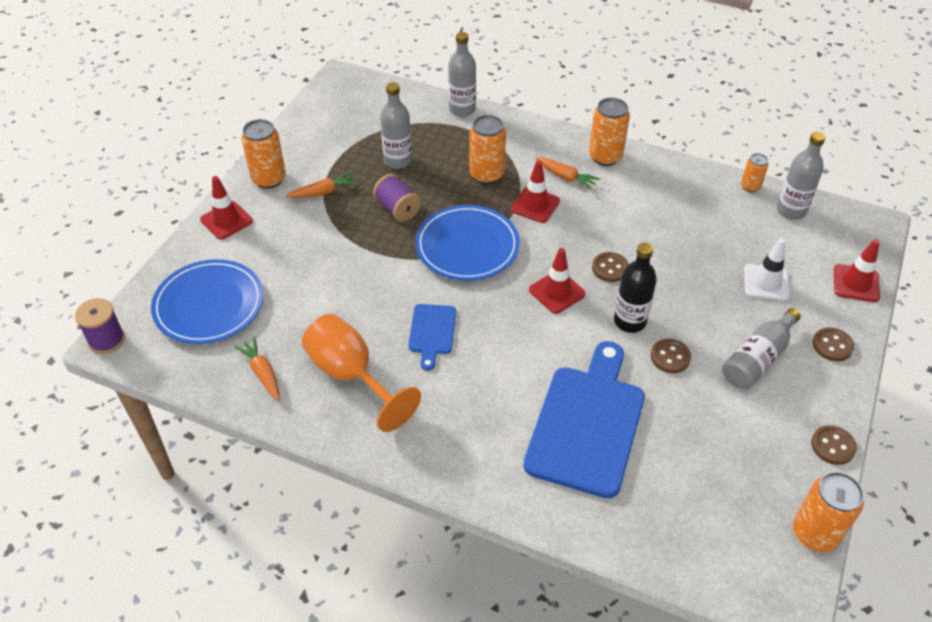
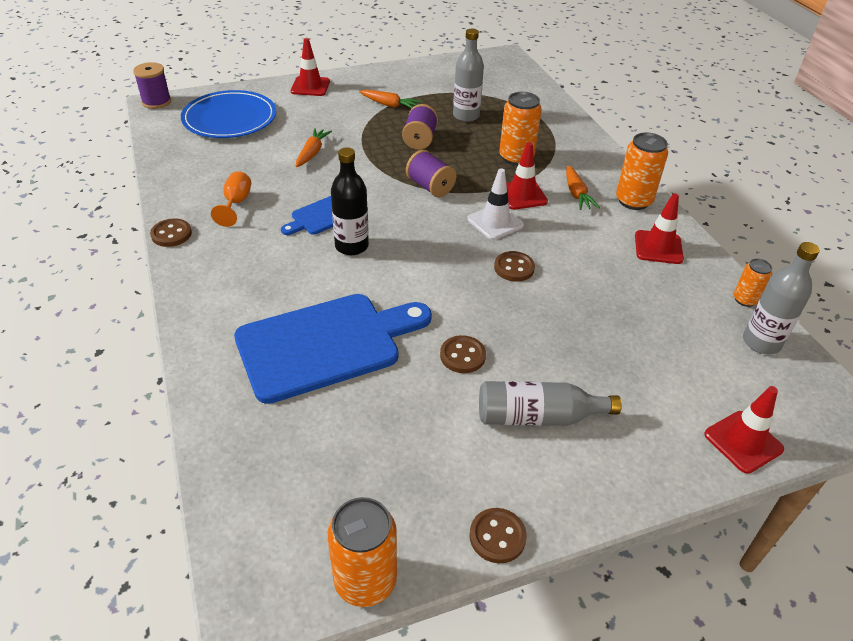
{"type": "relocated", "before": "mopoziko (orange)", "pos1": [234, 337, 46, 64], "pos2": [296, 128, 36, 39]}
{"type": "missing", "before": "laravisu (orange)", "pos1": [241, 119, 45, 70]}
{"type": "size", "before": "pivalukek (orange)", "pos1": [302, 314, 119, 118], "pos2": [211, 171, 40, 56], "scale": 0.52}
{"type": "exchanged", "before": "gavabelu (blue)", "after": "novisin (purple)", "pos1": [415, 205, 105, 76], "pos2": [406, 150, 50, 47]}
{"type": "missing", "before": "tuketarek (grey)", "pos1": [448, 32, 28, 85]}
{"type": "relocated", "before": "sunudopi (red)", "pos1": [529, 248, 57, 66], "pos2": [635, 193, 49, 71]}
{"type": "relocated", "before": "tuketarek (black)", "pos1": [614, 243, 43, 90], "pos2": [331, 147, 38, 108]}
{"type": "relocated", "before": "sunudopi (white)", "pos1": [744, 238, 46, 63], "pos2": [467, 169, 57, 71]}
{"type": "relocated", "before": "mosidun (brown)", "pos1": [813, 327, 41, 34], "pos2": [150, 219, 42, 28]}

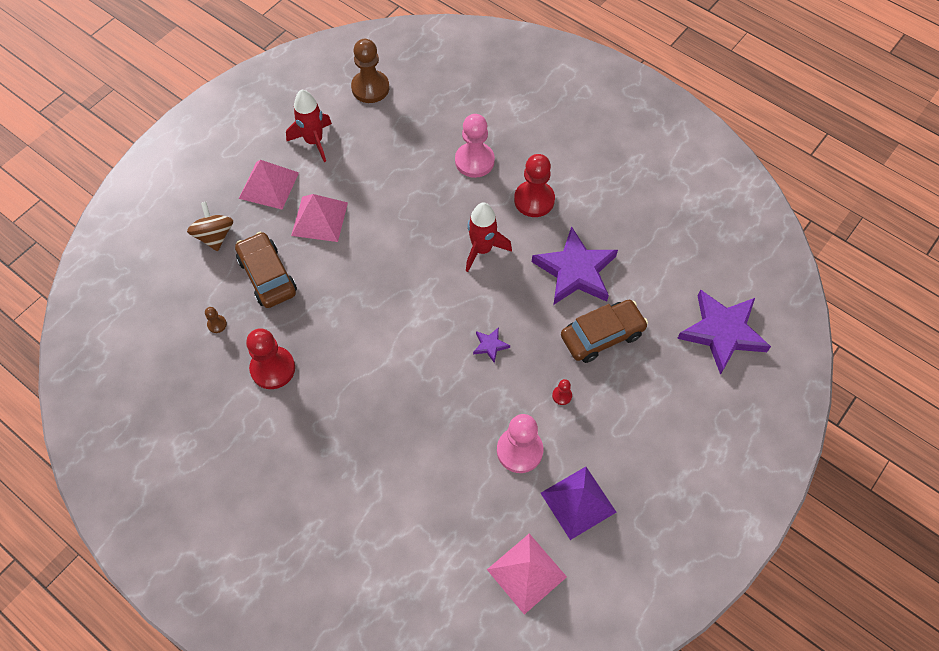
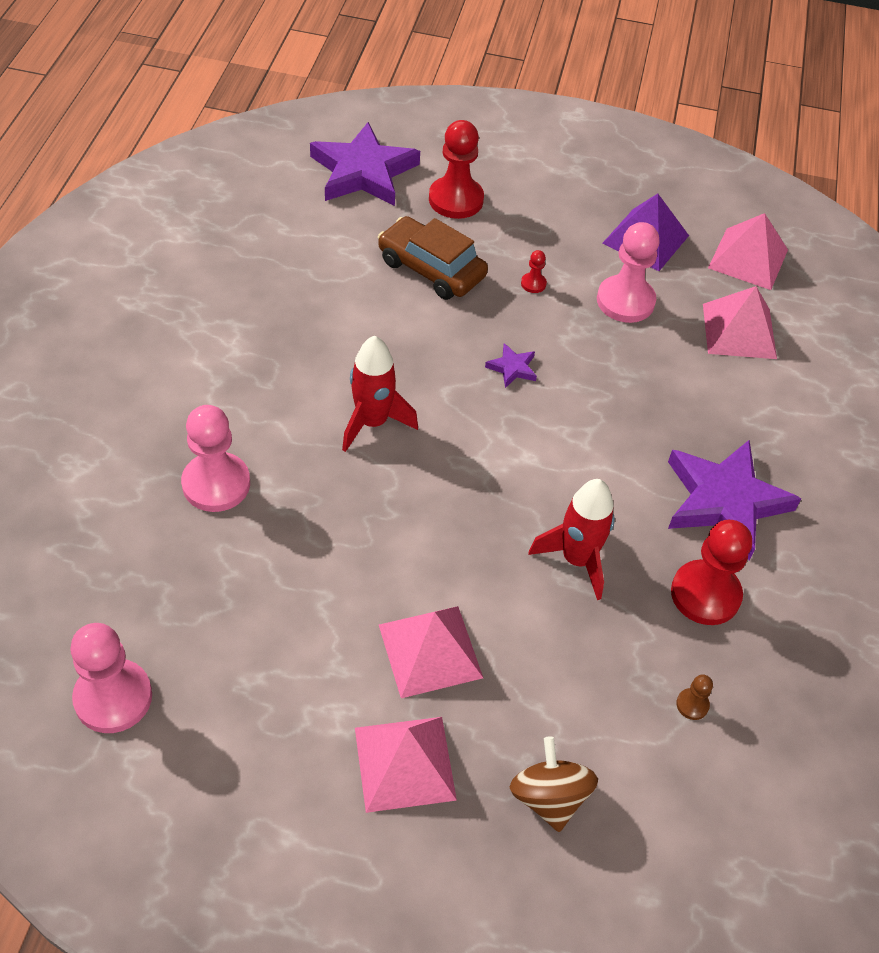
{"type": "spun", "before": "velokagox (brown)", "pos1": [187, 202, 46, 49], "pos2": [510, 736, 88, 96], "turn": 120}
{"type": "missing", "before": "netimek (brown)", "pos1": [235, 232, 62, 76]}
{"type": "relocated", "before": "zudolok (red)", "pos1": [286, 89, 46, 73], "pos2": [528, 479, 87, 121]}
{"type": "colour", "before": "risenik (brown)", "after": "risenik (pink)", "pos1": [351, 39, 38, 64], "pos2": [70, 623, 82, 110]}
{"type": "relocated", "before": "risenik (red)", "pos1": [514, 154, 41, 63], "pos2": [429, 120, 55, 99]}
{"type": "relocated", "before": "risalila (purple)", "pos1": [532, 226, 86, 79], "pos2": [668, 440, 133, 121]}
{"type": "appeared", "after": "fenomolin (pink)", "pos2": [703, 286, 74, 73]}

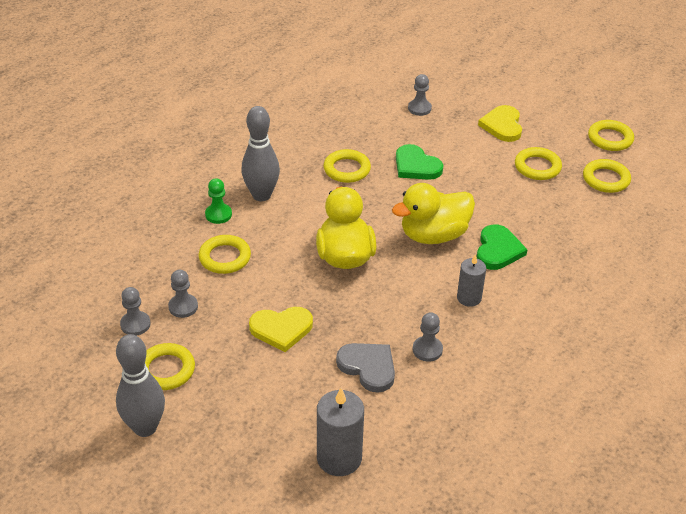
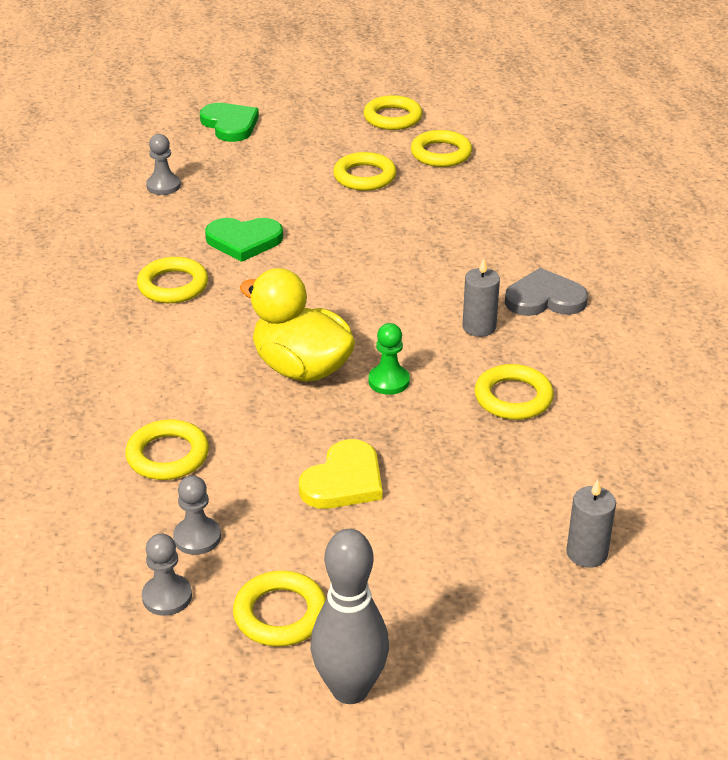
{"type": "relocated", "before": "risenik (green)", "pos1": [205, 178, 27, 46], "pos2": [368, 323, 42, 72]}
{"type": "missing", "before": "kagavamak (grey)", "pos1": [241, 106, 39, 95]}
{"type": "size", "before": "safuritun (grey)", "pos1": [317, 388, 47, 88], "pos2": [566, 479, 50, 89], "scale": 0.63}
{"type": "relocated", "before": "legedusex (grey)", "pos1": [336, 343, 59, 50], "pos2": [505, 268, 83, 48]}
{"type": "missing", "before": "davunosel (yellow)", "pos1": [392, 183, 83, 61]}
{"type": "exchanged", "before": "risenik (grey)", "after": "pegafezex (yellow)", "pos1": [413, 312, 30, 50], "pos2": [474, 364, 80, 56]}
{"type": "relocated", "before": "legedusex (green)", "pos1": [476, 224, 52, 46], "pos2": [200, 103, 59, 39]}
{"type": "missing", "before": "legedusex (yellow)", "pos1": [478, 105, 44, 37]}

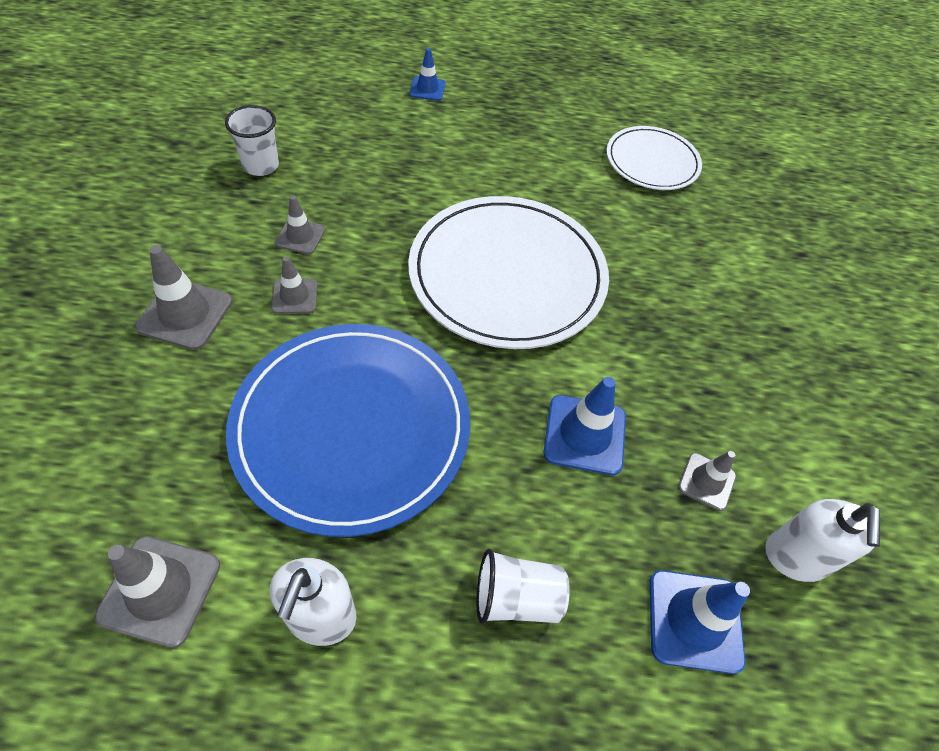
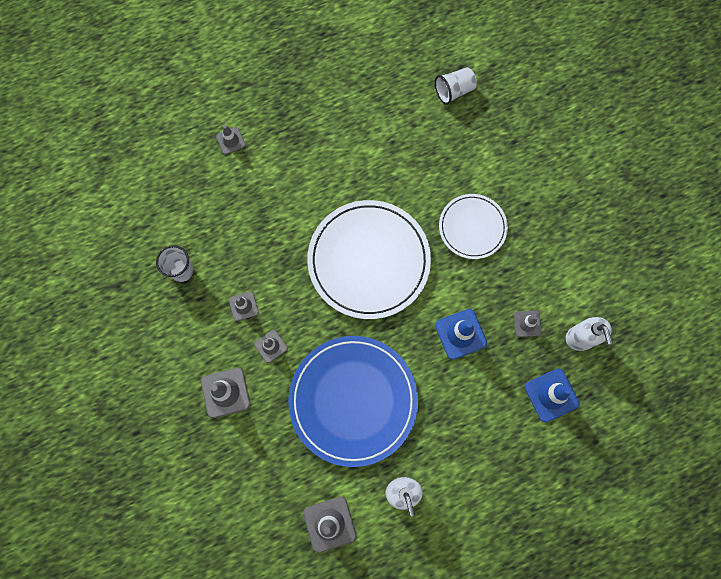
{"type": "colour", "before": "sunudopi (blue)", "after": "sunudopi (grey)", "pos1": [410, 48, 36, 53], "pos2": [216, 125, 30, 30]}
{"type": "relocated", "before": "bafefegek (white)", "pos1": [477, 549, 93, 75], "pos2": [435, 67, 42, 38]}
{"type": "relocated", "before": "gavabelu (white)", "pos1": [606, 126, 96, 64], "pos2": [439, 194, 69, 65]}

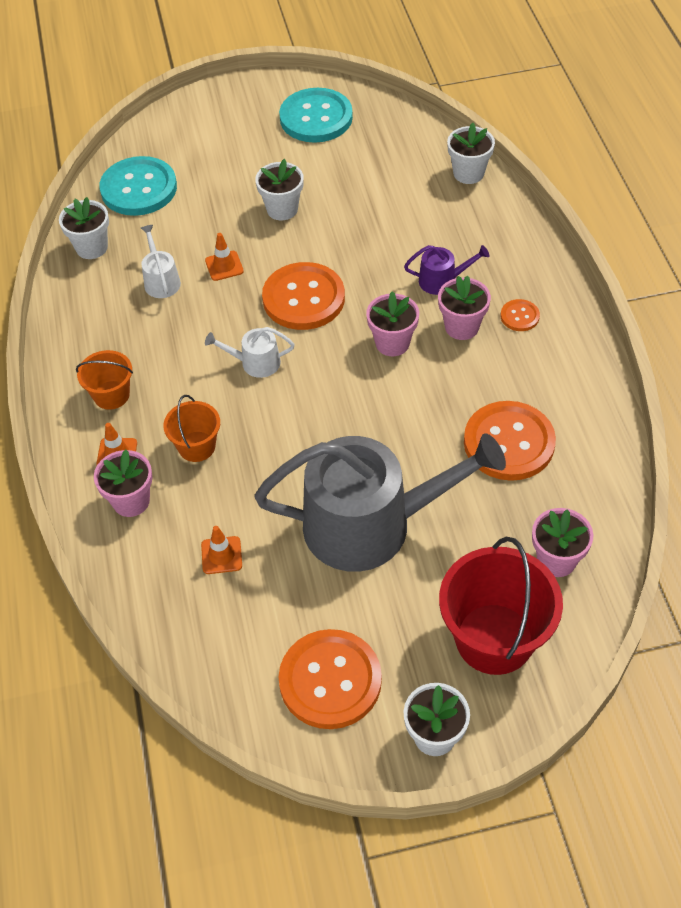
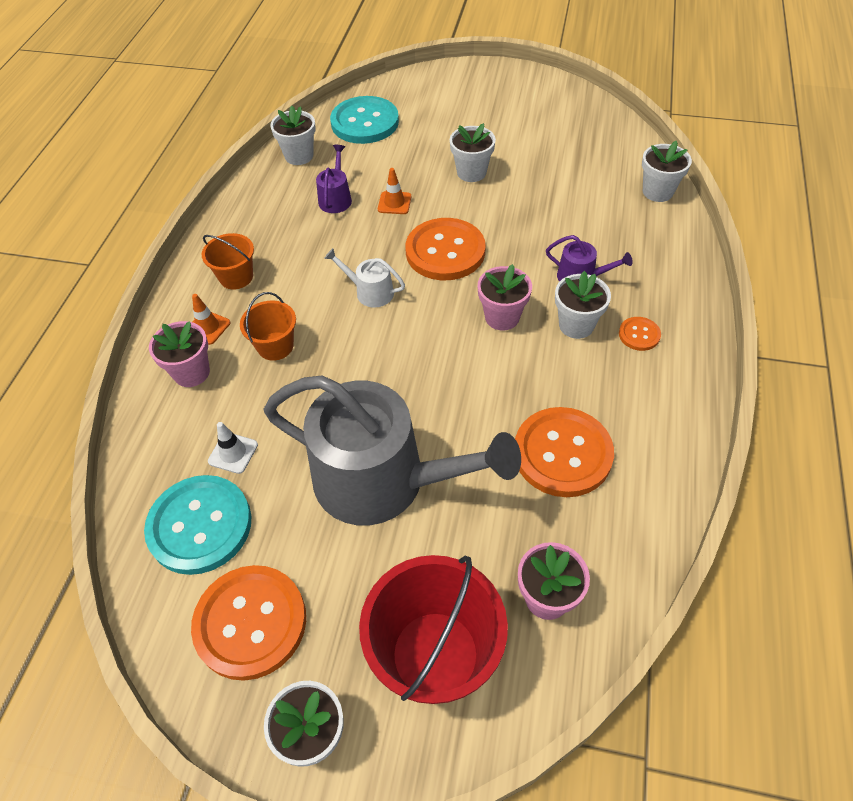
{"type": "colour", "before": "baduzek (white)", "after": "baduzek (purple)", "pos1": [141, 225, 40, 73], "pos2": [316, 145, 36, 68]}
{"type": "colour", "before": "sunudopi (orange)", "after": "sunudopi (white)", "pos1": [201, 526, 41, 48], "pos2": [208, 422, 50, 52]}
{"type": "relocated", "before": "mosidun (turquoise)", "pos1": [279, 88, 74, 55], "pos2": [144, 475, 108, 100]}
{"type": "colour", "before": "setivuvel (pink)", "after": "setivuvel (white)", "pos1": [438, 275, 53, 65], "pos2": [555, 271, 56, 68]}

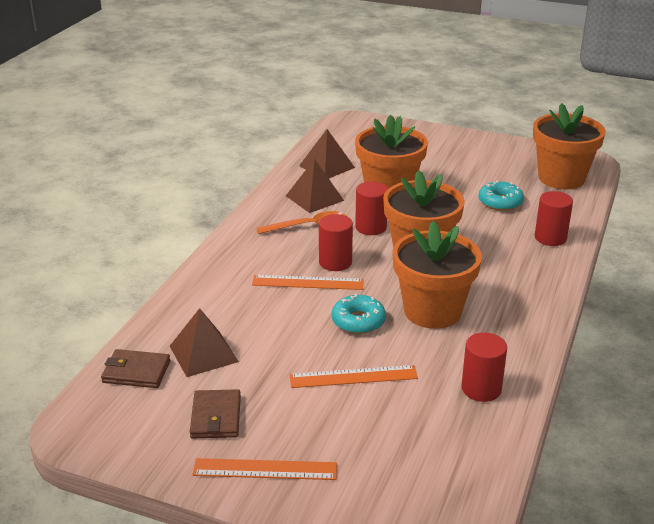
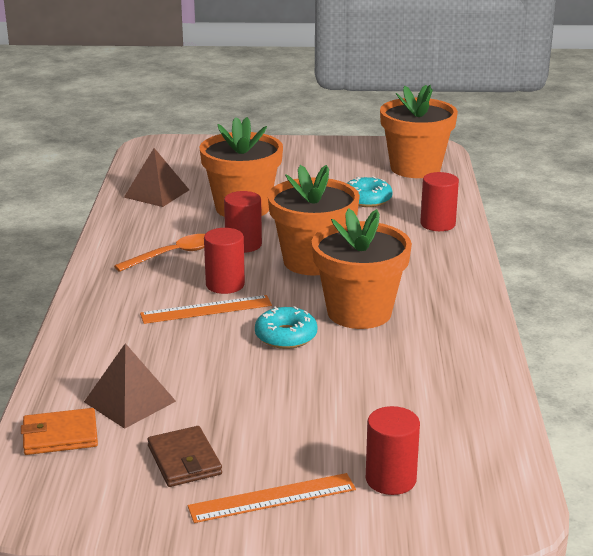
{"type": "colour", "before": "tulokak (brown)", "after": "tulokak (orange)", "pos1": [101, 349, 69, 39], "pos2": [21, 408, 77, 47]}
{"type": "missing", "before": "fenomolin (brown)", "pos1": [286, 159, 58, 54]}
{"type": "missing", "before": "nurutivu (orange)", "pos1": [290, 365, 128, 23]}
{"type": "relocated", "before": "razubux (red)", "pos1": [461, 333, 46, 69], "pos2": [366, 406, 54, 89]}

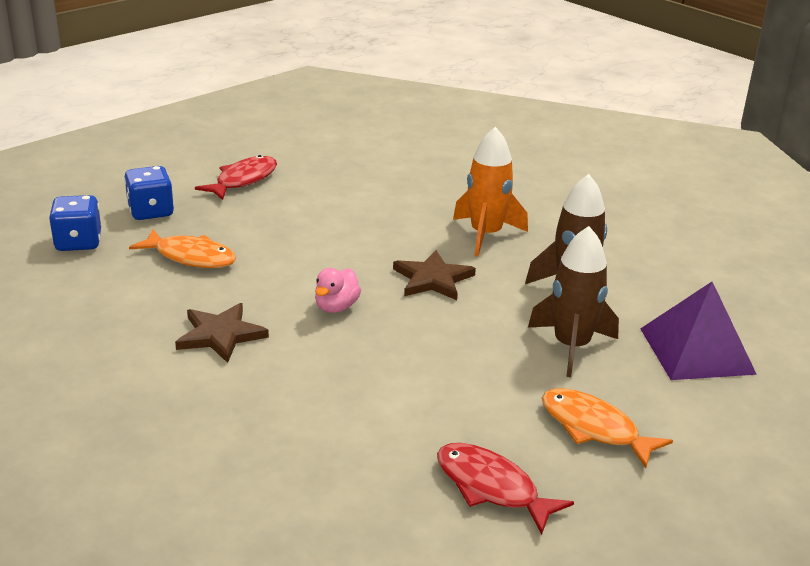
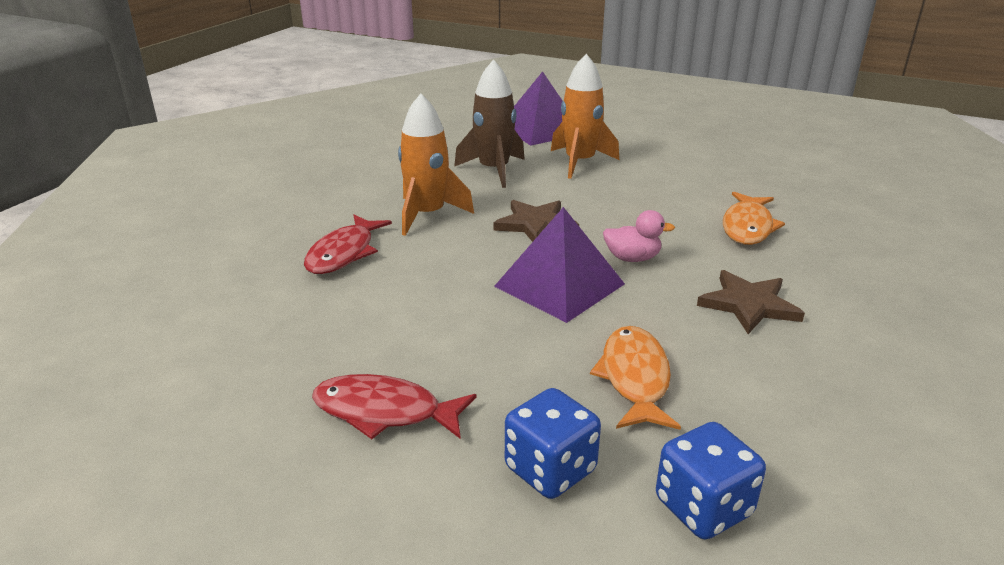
{"type": "relocated", "before": "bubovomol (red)", "pos1": [437, 443, 137, 92], "pos2": [304, 214, 88, 60]}
{"type": "colour", "before": "zudolok (brown)", "after": "zudolok (orange)", "pos1": [528, 226, 91, 151], "pos2": [551, 54, 68, 125]}
{"type": "relocated", "before": "bubovomol (orange)", "pos1": [542, 388, 131, 80], "pos2": [723, 192, 62, 53]}
{"type": "appeared", "after": "fenomolin (purple)", "pos2": [494, 207, 131, 116]}

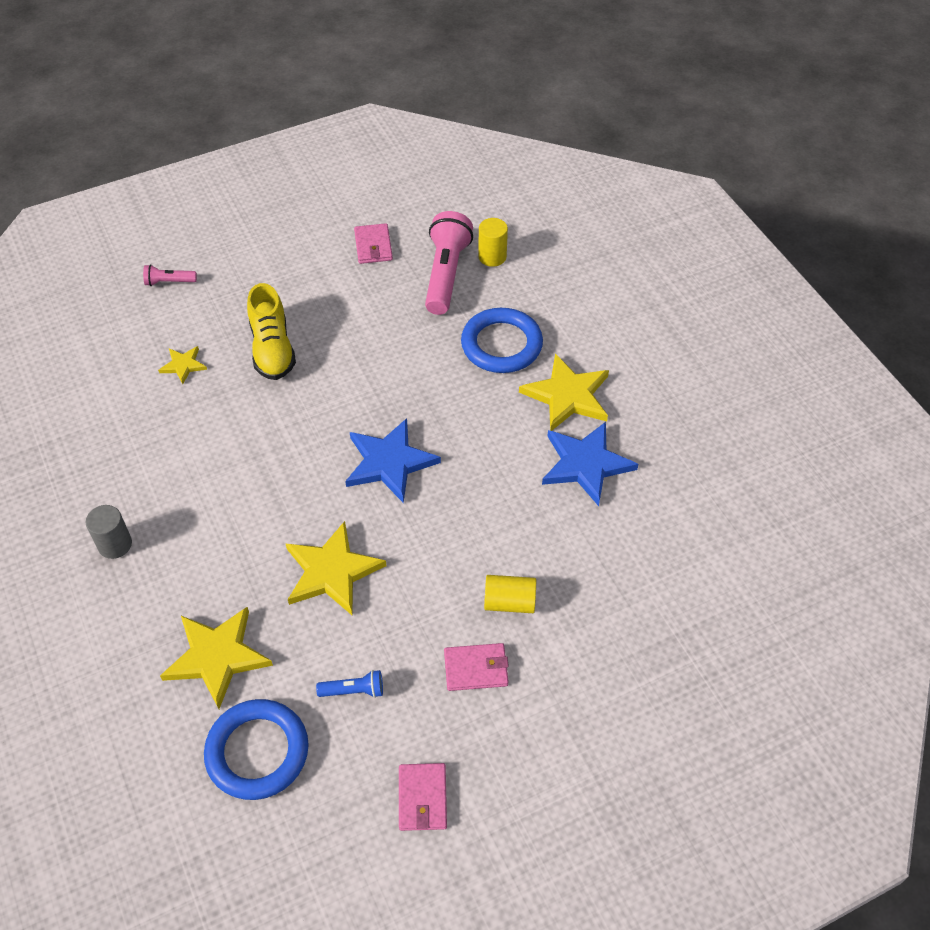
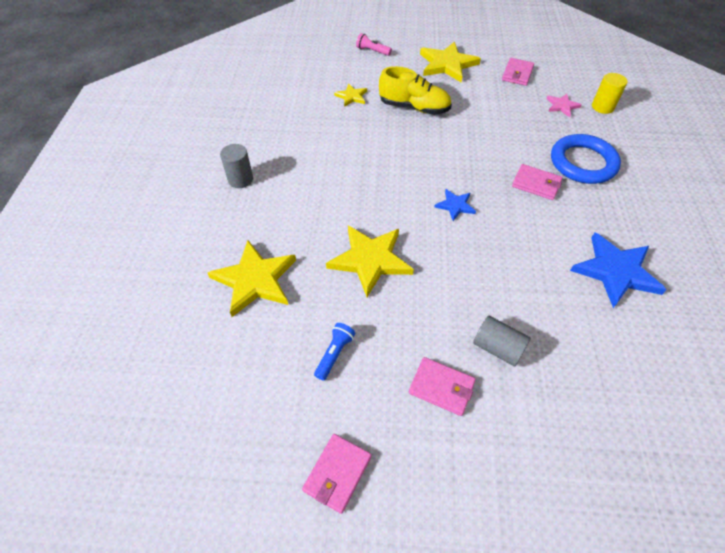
{"type": "missing", "before": "pegafezex (blue)", "pos1": [204, 699, 105, 101]}
{"type": "spun", "before": "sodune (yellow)", "pos1": [247, 283, 49, 97], "pos2": [379, 66, 73, 49], "turn": -90}
{"type": "spun", "before": "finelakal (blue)", "pos1": [316, 670, 67, 28], "pos2": [314, 323, 41, 58], "turn": -90}
{"type": "size", "before": "risalila (blue)", "pos1": [345, 418, 96, 85], "pos2": [435, 189, 41, 32], "scale": 0.52}
{"type": "exchanged", "before": "finelakal (pink)", "after": "risalila (pink)", "pos1": [425, 211, 48, 104], "pos2": [546, 94, 36, 23]}
{"type": "colour", "before": "razubux (yellow)", "after": "razubux (grey)", "pos1": [484, 575, 52, 38], "pos2": [473, 316, 58, 50]}
{"type": "relocated", "before": "risalila (yellow)", "pos1": [519, 353, 90, 78], "pos2": [420, 42, 61, 40]}
{"type": "appeared", "after": "tulokak (pink)", "pos2": [512, 164, 51, 36]}

